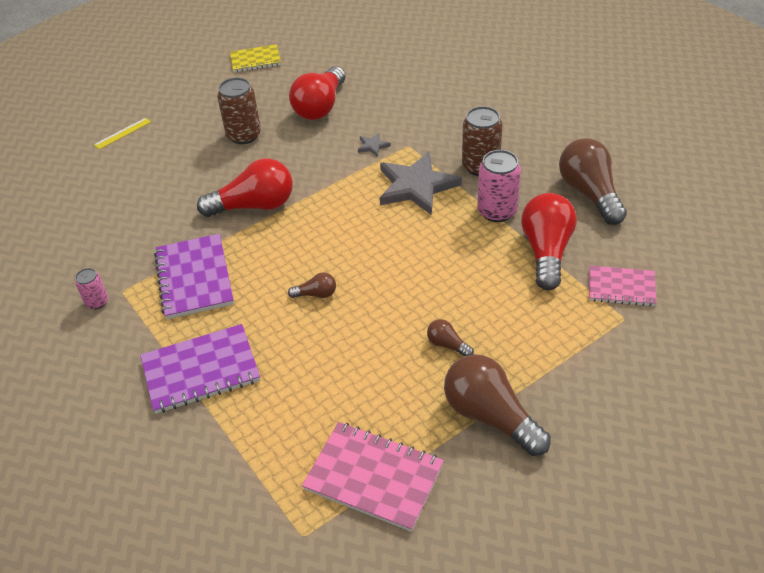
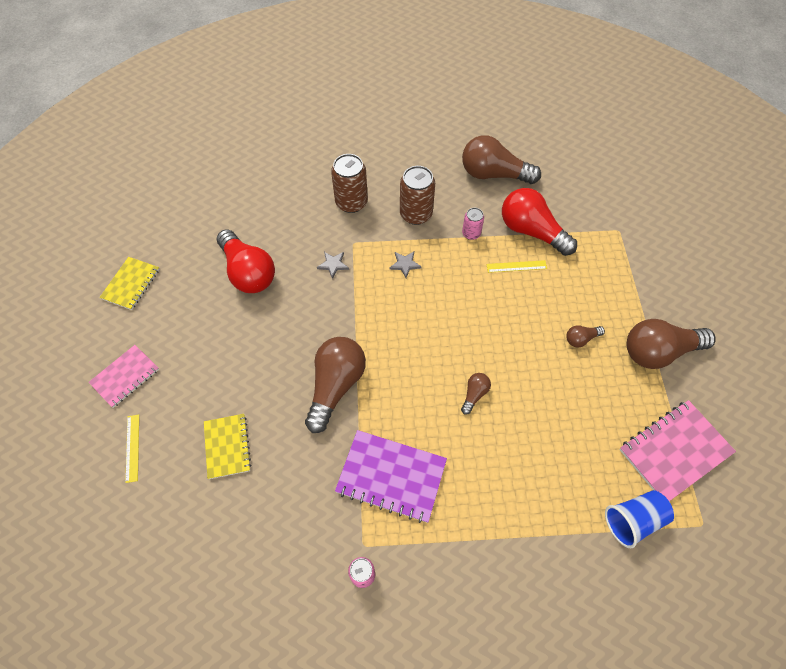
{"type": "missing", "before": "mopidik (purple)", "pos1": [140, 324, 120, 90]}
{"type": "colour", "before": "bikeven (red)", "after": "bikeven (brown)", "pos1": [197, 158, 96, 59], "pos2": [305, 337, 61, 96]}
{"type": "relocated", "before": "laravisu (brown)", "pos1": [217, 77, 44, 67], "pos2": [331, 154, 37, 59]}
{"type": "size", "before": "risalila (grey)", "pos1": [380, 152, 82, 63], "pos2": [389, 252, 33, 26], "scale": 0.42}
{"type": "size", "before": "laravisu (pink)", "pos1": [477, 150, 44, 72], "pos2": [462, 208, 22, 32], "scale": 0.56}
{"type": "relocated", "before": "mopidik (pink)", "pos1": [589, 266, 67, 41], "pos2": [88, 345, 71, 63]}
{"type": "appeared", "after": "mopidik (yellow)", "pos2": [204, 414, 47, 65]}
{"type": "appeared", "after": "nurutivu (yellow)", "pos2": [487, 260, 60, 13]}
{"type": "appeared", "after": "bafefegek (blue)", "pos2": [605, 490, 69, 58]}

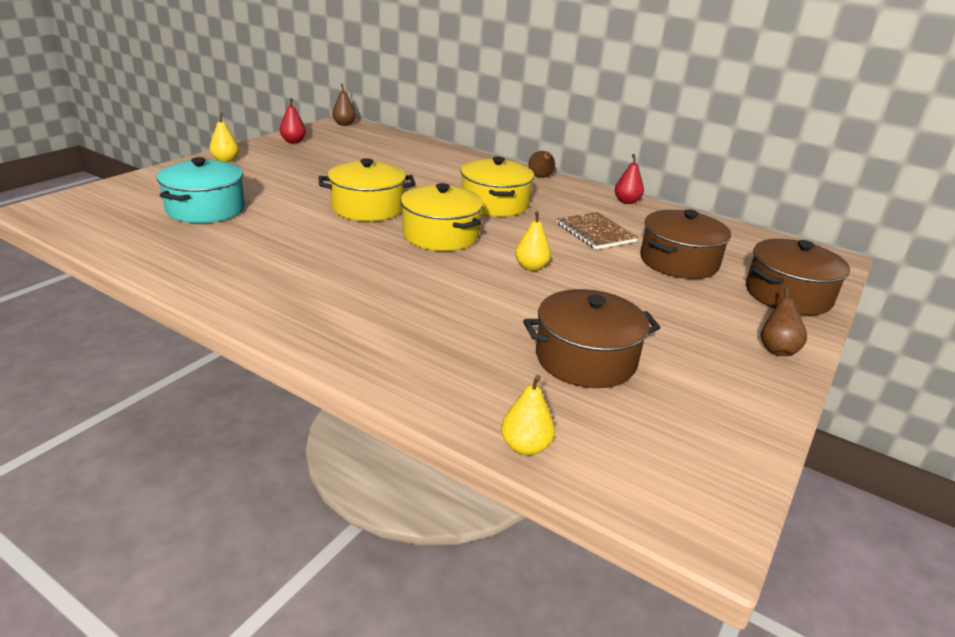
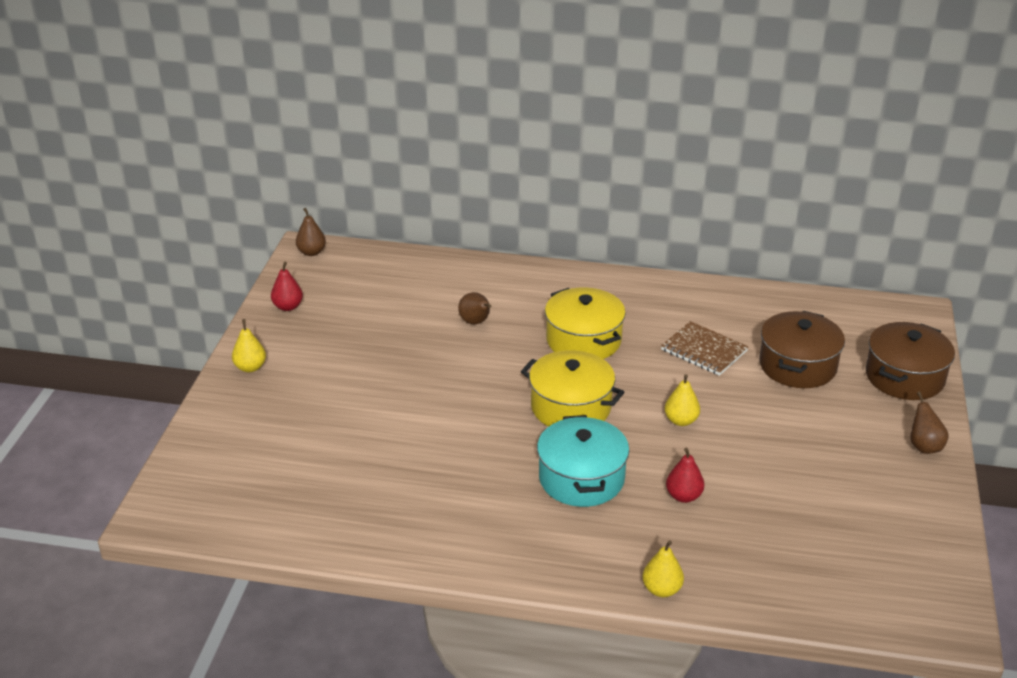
{"type": "relocated", "before": "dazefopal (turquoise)", "pos1": [157, 157, 88, 66], "pos2": [537, 415, 92, 92]}
{"type": "missing", "before": "dazefopal (yellow)", "pos1": [319, 158, 97, 63]}
{"type": "relocated", "before": "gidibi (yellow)", "pos1": [501, 375, 54, 81], "pos2": [642, 540, 42, 57]}
{"type": "missing", "before": "dazefopal (brown)", "pos1": [523, 289, 137, 99]}
{"type": "relocated", "before": "gidibi (brown)", "pos1": [528, 151, 27, 27], "pos2": [458, 292, 33, 32]}
{"type": "relocated", "before": "gidibi (red)", "pos1": [615, 154, 29, 50], "pos2": [666, 448, 38, 55]}

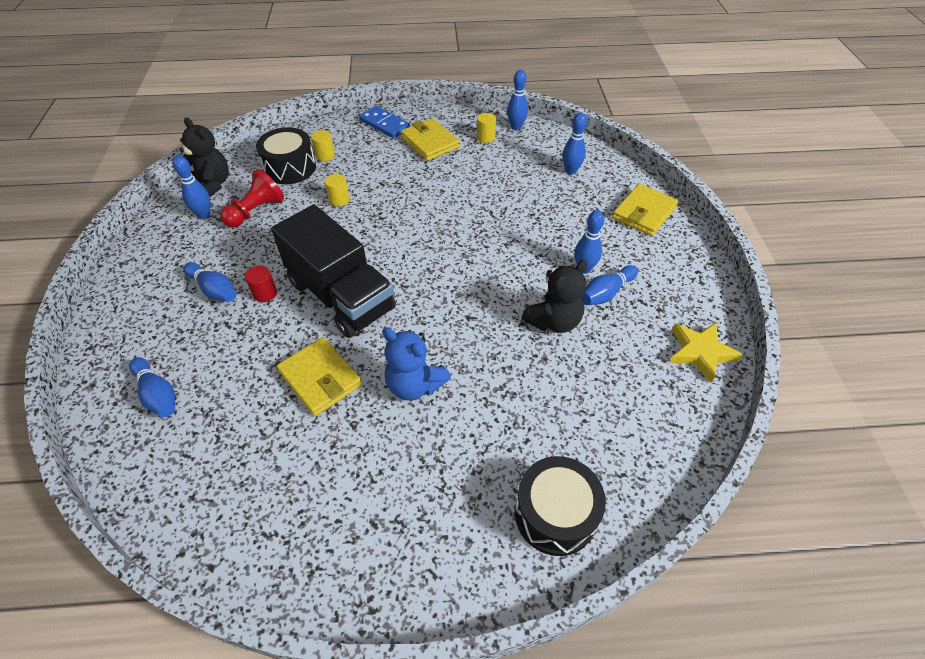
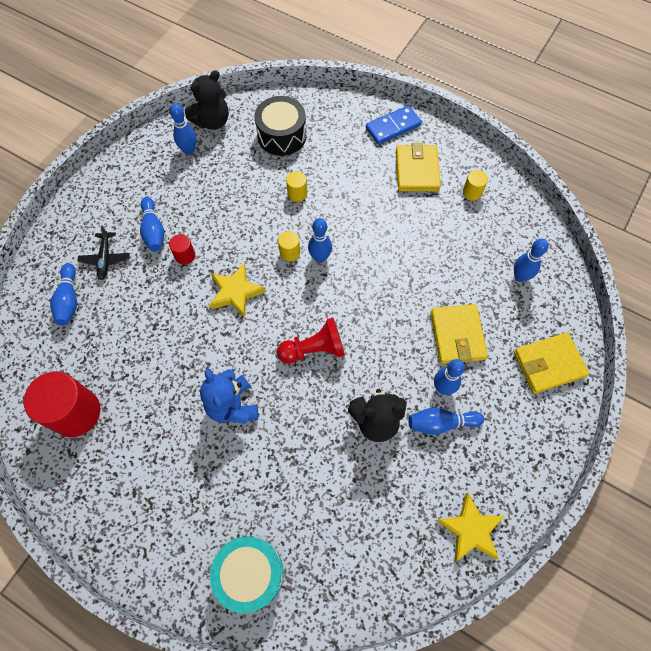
{"type": "spun", "before": "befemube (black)", "pos1": [179, 117, 50, 80], "pos2": [185, 70, 44, 60], "turn": 60}
{"type": "relocated", "before": "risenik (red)", "pos1": [220, 169, 64, 58], "pos2": [277, 317, 68, 47]}
{"type": "exchanged", "before": "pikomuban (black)", "after": "risalila (yellow)", "pos1": [271, 205, 125, 133], "pos2": [209, 263, 57, 54]}
{"type": "relocated", "before": "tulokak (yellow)", "pos1": [276, 337, 86, 79], "pos2": [431, 304, 57, 60]}
{"type": "relocated", "before": "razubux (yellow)", "pos1": [311, 130, 24, 31], "pos2": [278, 231, 22, 30]}
{"type": "spun", "before": "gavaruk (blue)", "pos1": [359, 106, 52, 33], "pos2": [366, 105, 56, 40], "turn": 75}
{"type": "relocated", "before": "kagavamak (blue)", "pos1": [507, 70, 21, 60], "pos2": [308, 218, 24, 45]}
{"type": "colour", "before": "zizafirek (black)", "after": "zizafirek (turquoise)", "pos1": [515, 456, 91, 100], "pos2": [210, 536, 74, 78]}
{"type": "appeared", "after": "razubux (red)", "pos2": [24, 372, 77, 65]}
{"type": "appeared", "after": "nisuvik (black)", "pos2": [77, 225, 53, 55]}

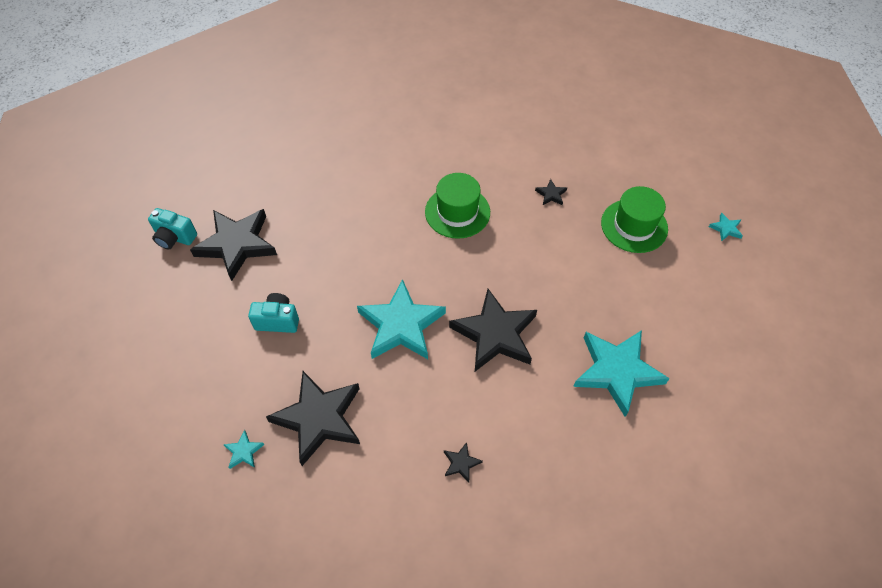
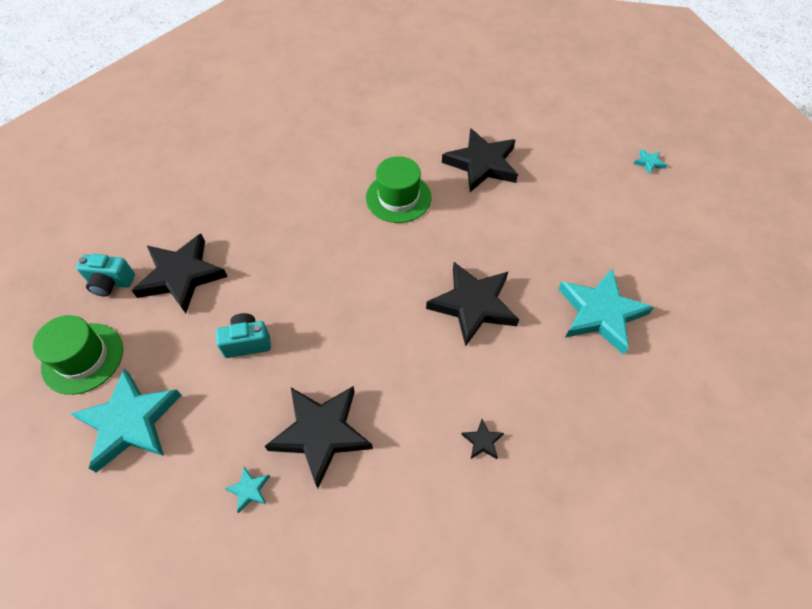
{"type": "relocated", "before": "risalila (turquoise)", "pos1": [357, 279, 89, 80], "pos2": [70, 369, 112, 104]}
{"type": "size", "before": "risalila (black)", "pos1": [535, 179, 32, 26], "pos2": [442, 128, 76, 64], "scale": 2.47}
{"type": "relocated", "before": "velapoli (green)", "pos1": [601, 186, 67, 67], "pos2": [33, 315, 90, 80]}

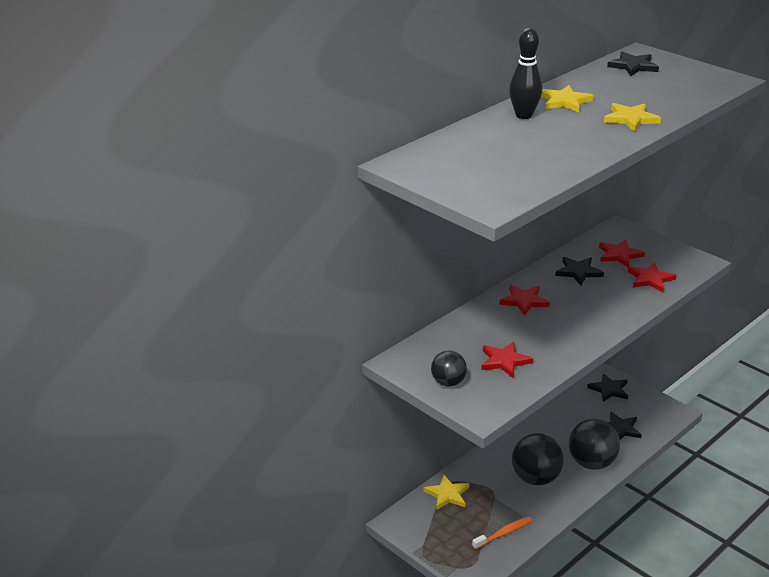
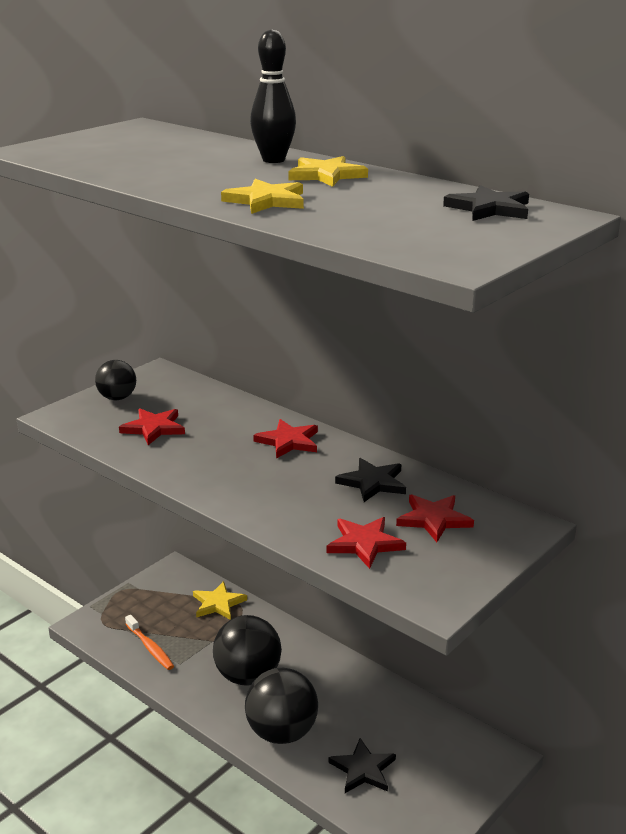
{"type": "missing", "before": "risalila (black)", "pos1": [587, 373, 41, 29]}

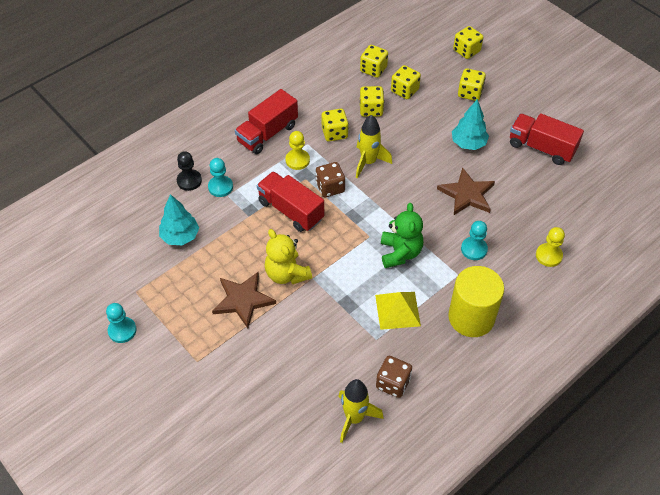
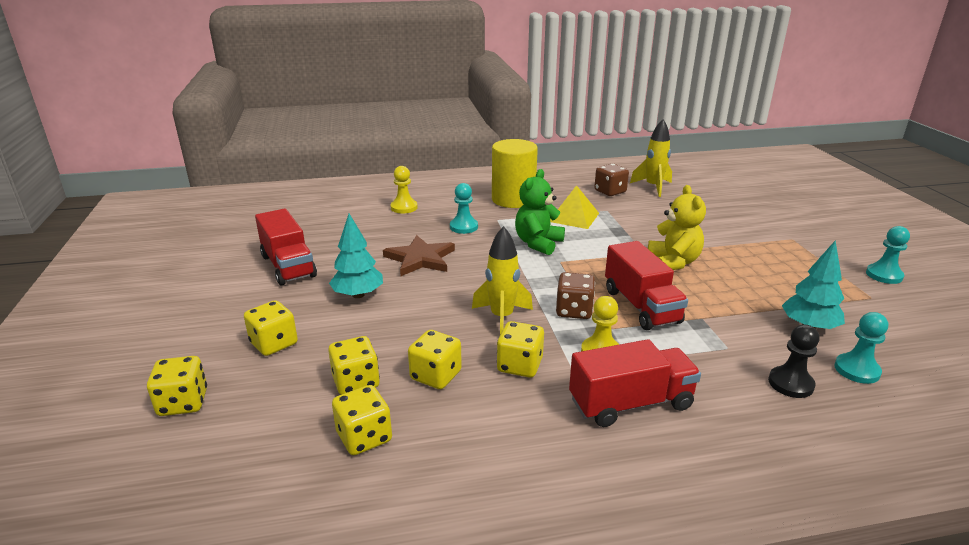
{"type": "relocated", "before": "risenik (turquoise)", "pos1": [208, 158, 25, 39], "pos2": [834, 312, 54, 72]}
{"type": "missing", "before": "risalila (brown)", "pos1": [212, 272, 64, 56]}

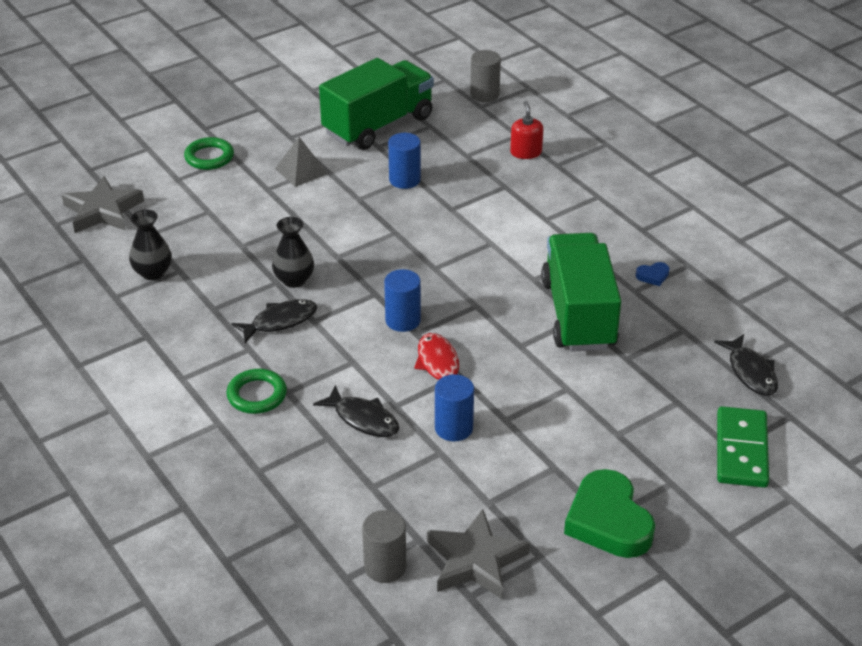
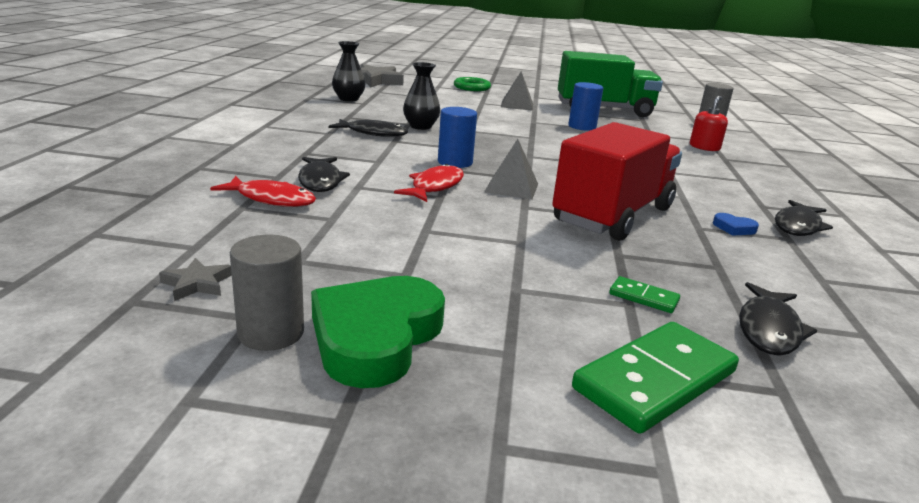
{"type": "missing", "before": "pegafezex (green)", "pos1": [226, 369, 61, 45]}
{"type": "relocated", "before": "razubux (grey)", "pos1": [362, 510, 44, 73], "pos2": [230, 235, 74, 116]}
{"type": "size", "before": "risalila (grey)", "pos1": [427, 509, 103, 91], "pos2": [159, 258, 73, 43], "scale": 0.48}
{"type": "missing", "before": "razubux (blue)", "pos1": [435, 374, 39, 68]}
{"type": "colour", "before": "pikomuban (green)", "after": "pikomuban (red)", "pos1": [541, 233, 80, 119], "pos2": [552, 122, 130, 119]}
{"type": "appeared", "after": "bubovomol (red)", "pos2": [210, 176, 106, 31]}
{"type": "appeared", "after": "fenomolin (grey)", "pos2": [484, 139, 54, 61]}
{"type": "appeared", "after": "gavaruk (green)", "pos2": [609, 276, 71, 37]}
{"type": "appeared", "after": "bubovomol (black)", "pos2": [775, 200, 58, 36]}

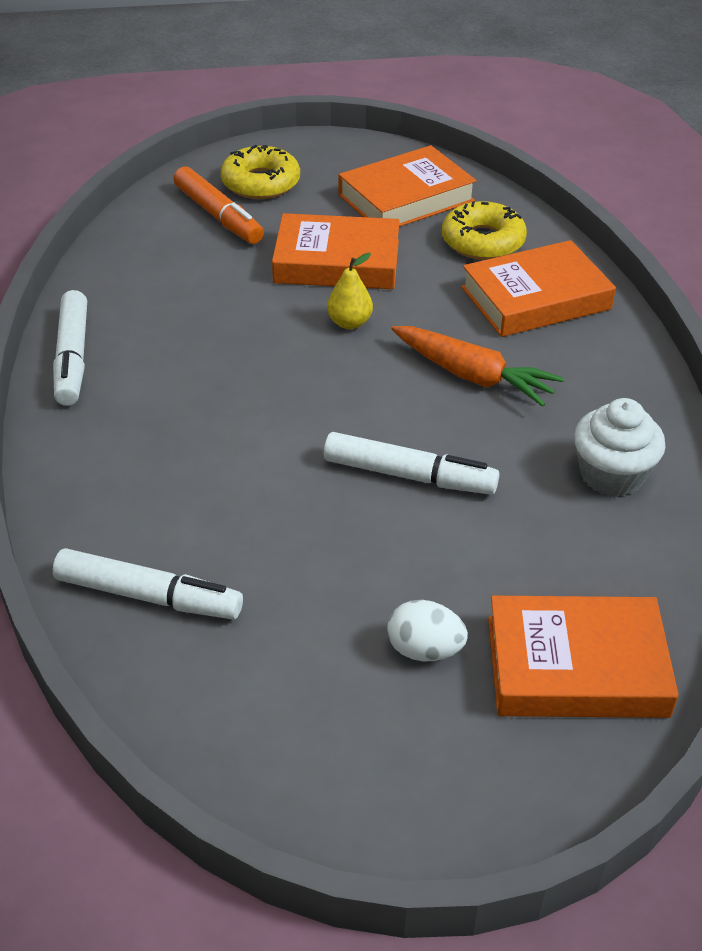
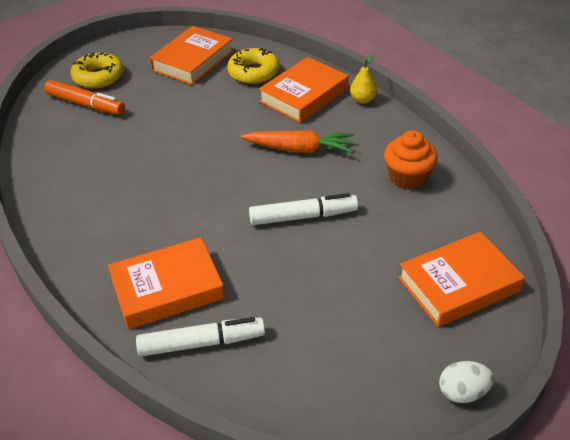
{"type": "missing", "before": "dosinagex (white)", "pos1": [53, 290, 34, 116]}
{"type": "relocated", "before": "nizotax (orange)", "pos1": [272, 213, 128, 76], "pos2": [108, 237, 117, 92]}
{"type": "relocated", "before": "gidibi (yellow)", "pos1": [327, 253, 46, 76], "pos2": [350, 55, 27, 49]}
{"type": "relocated", "before": "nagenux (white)", "pos1": [387, 600, 81, 61], "pos2": [439, 361, 55, 42]}
{"type": "colour", "before": "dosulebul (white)", "after": "dosulebul (orange)", "pos1": [574, 398, 92, 99], "pos2": [384, 130, 54, 59]}

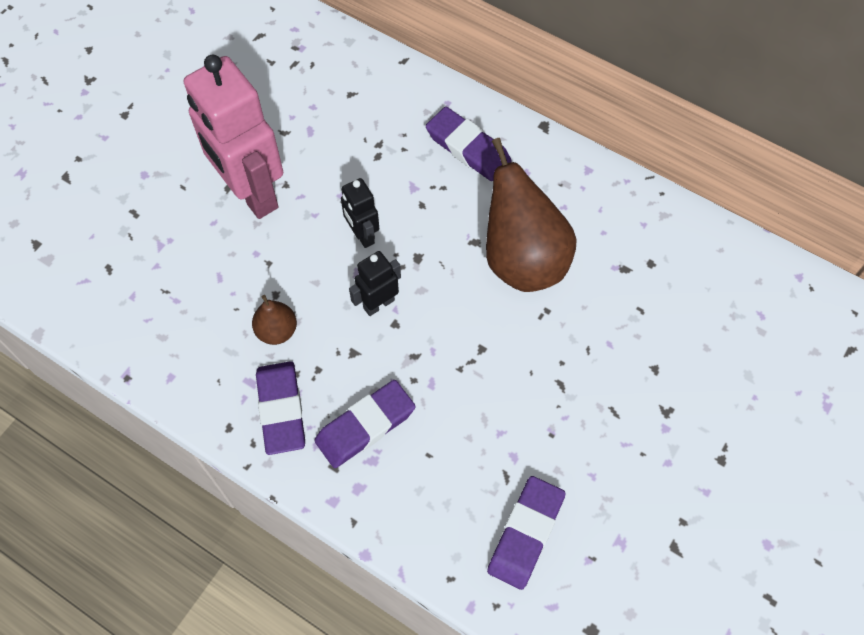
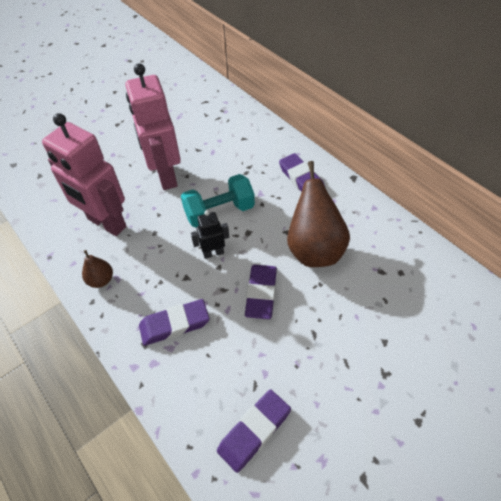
{"type": "relocated", "before": "gidibi (brown)", "pos1": [252, 295, 45, 50], "pos2": [82, 250, 31, 38]}
{"type": "relocated", "before": "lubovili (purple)", "pos1": [256, 361, 49, 94], "pos2": [245, 265, 32, 54]}
{"type": "exchanged", "before": "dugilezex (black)", "after": "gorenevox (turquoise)", "pos1": [341, 178, 38, 70], "pos2": [181, 174, 74, 54]}
{"type": "appeared", "after": "dugilezex (pink)", "pos2": [42, 113, 85, 123]}

